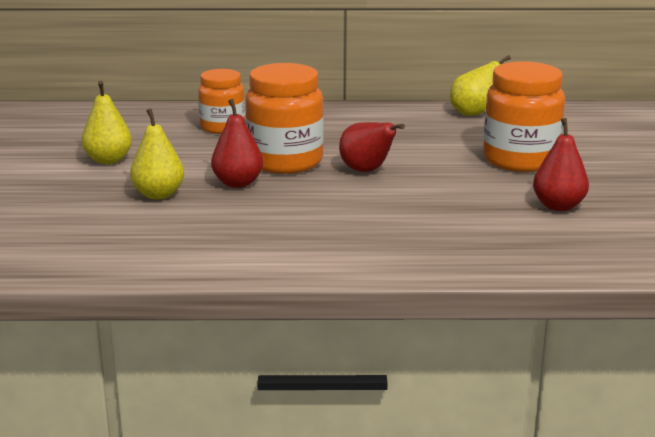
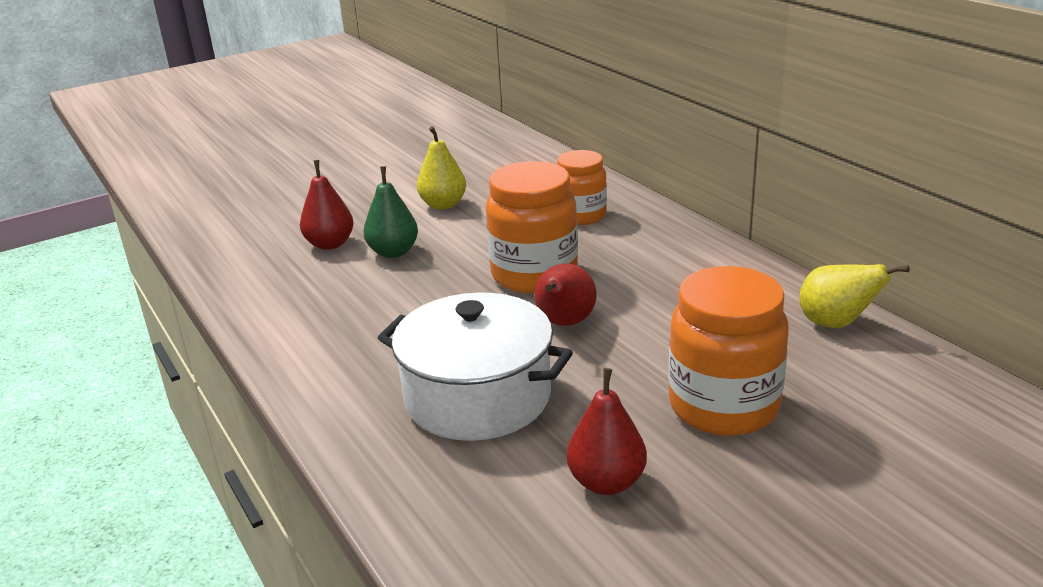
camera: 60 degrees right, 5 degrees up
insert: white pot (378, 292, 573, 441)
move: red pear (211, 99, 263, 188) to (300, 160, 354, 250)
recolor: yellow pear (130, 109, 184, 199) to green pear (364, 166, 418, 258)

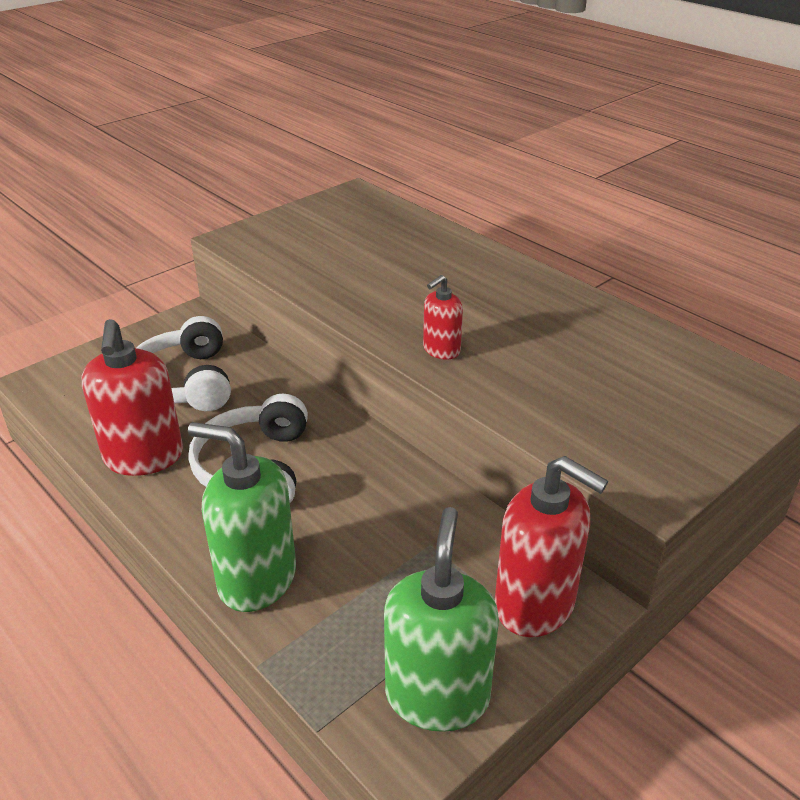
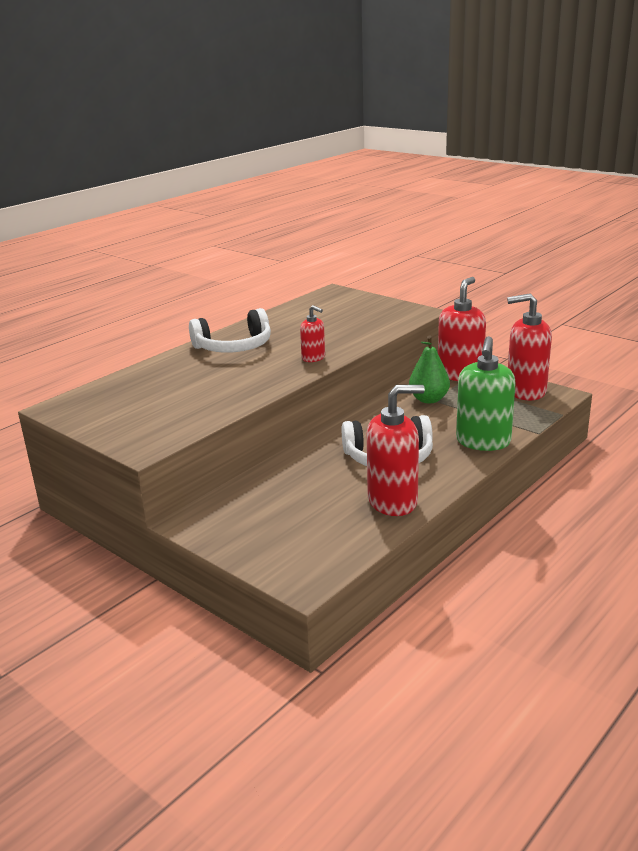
camera: 95 degrees left, 10 degrees down
insert: green pear (409, 335, 450, 403)
move: white headphones (136, 316, 231, 411) to (189, 308, 271, 353)
recolor: green soap dispenser (384, 507, 499, 732) to red soap dispenser (507, 293, 552, 401)

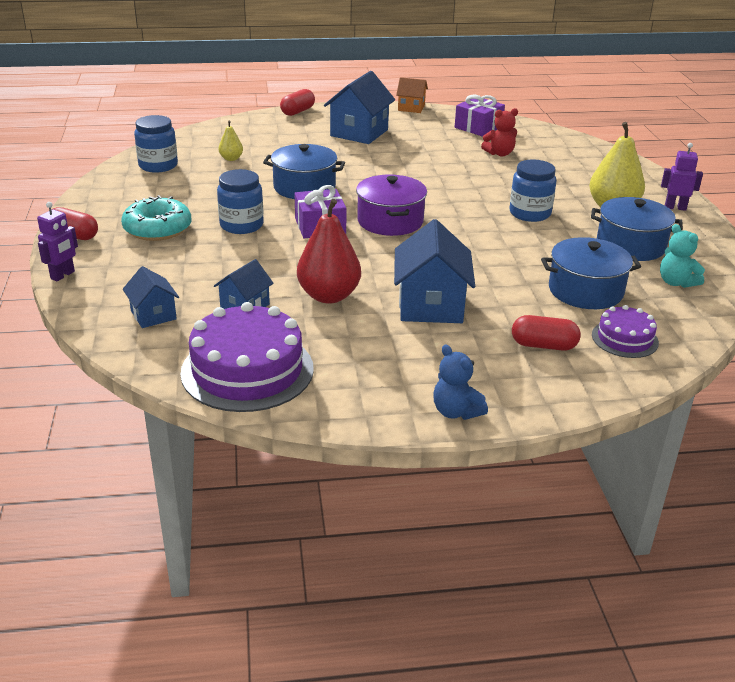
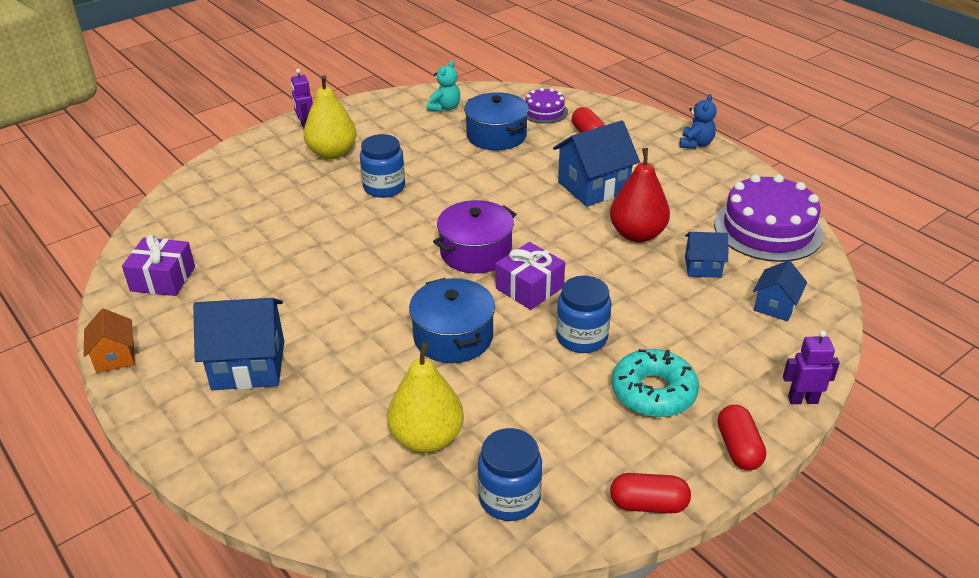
camera: 120 degrees left, 5 degrees up
delete: red teddy bear (481, 108, 518, 156); blue pot (591, 197, 683, 261)
move: red capsule (280, 89, 315, 116) to (610, 473, 691, 513)
resize: yellow pear (219, 120, 243, 161) = (387, 343, 464, 453) x2.02

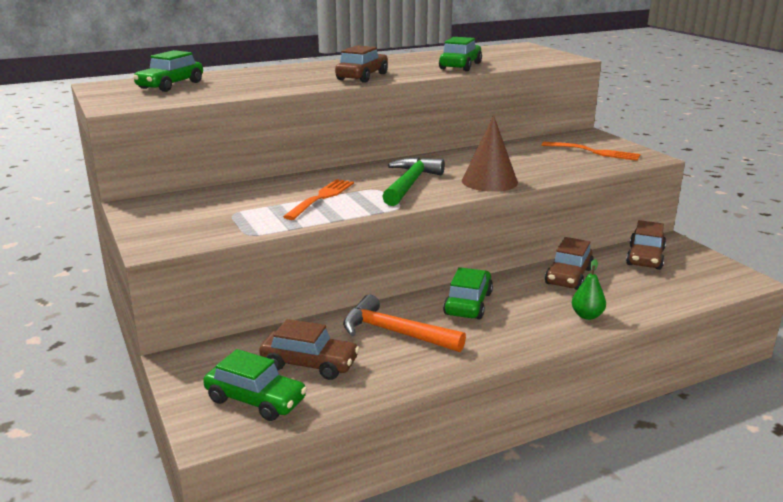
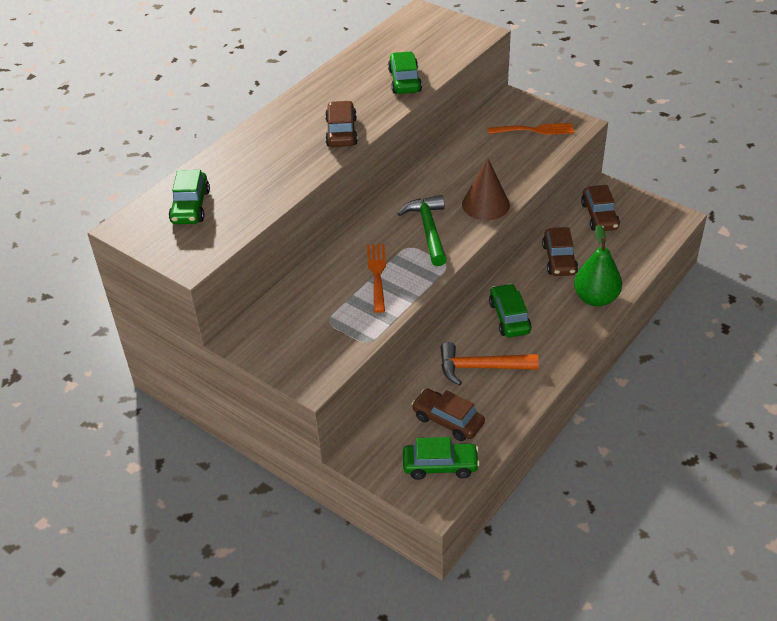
camera: 25 degrees left, 20 degrees up
rotate: brown car (259, 319, 360, 380) = (411, 388, 485, 441) 135 degrees counterclockwise
resize: green pear (572, 259, 606, 320) = (574, 224, 622, 307) x1.84

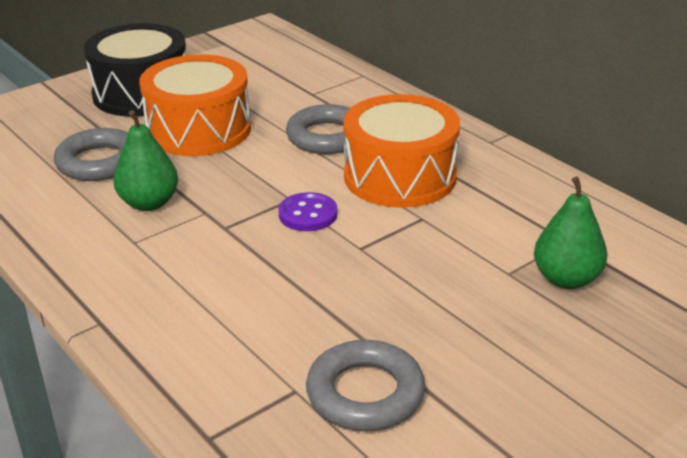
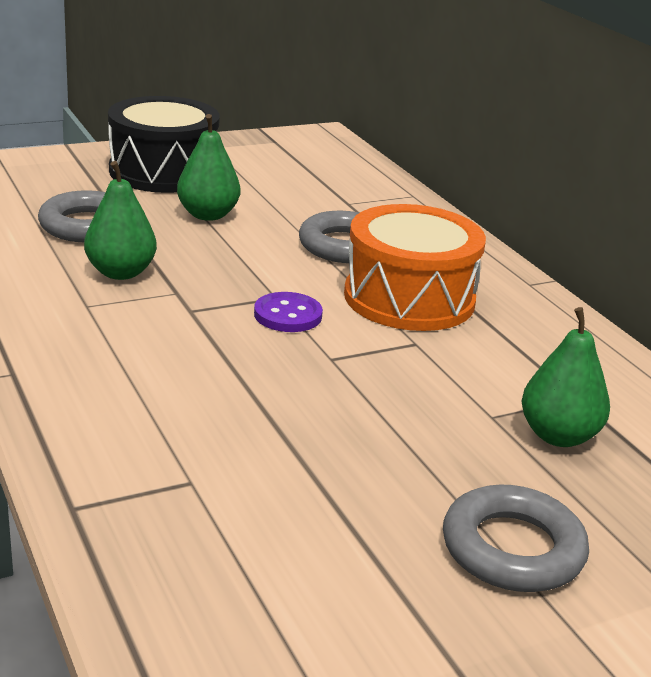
camera: 10 degrees right, 5 degrees down
move: grey ring (306, 340, 425, 431) to (443, 484, 589, 592)
replace: orange drum (139, 54, 251, 156) to green pear (177, 114, 240, 221)

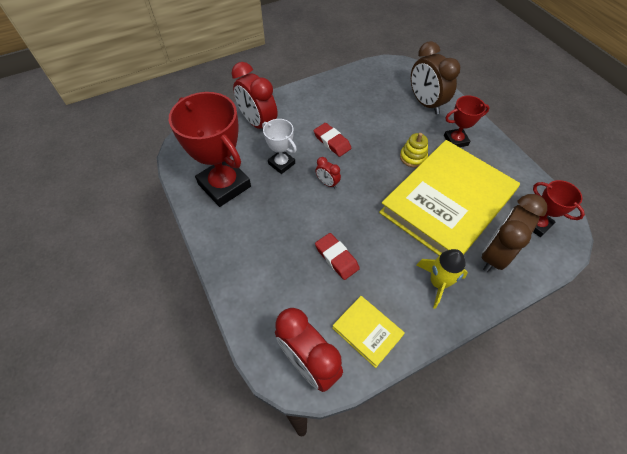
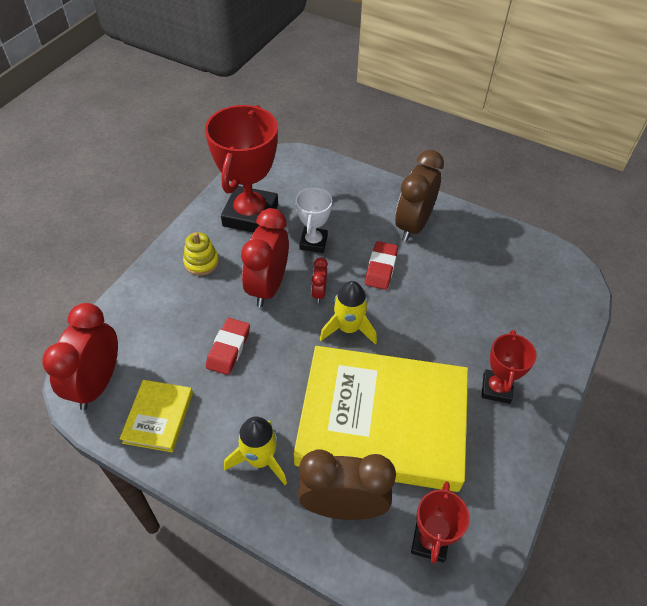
camera: 55 degrees right, 5 degrees down
insert: yellow rocket (320, 281, 377, 345)
move: red clock (232, 62, 277, 129) to (241, 208, 289, 307); yellow stacking toy (400, 133, 428, 167) to (183, 232, 219, 276); brown clock (411, 41, 460, 114) to (395, 150, 444, 242)
rotate: red trophy (444, 96, 490, 147) = (482, 330, 537, 404) 60 degrees clockwise

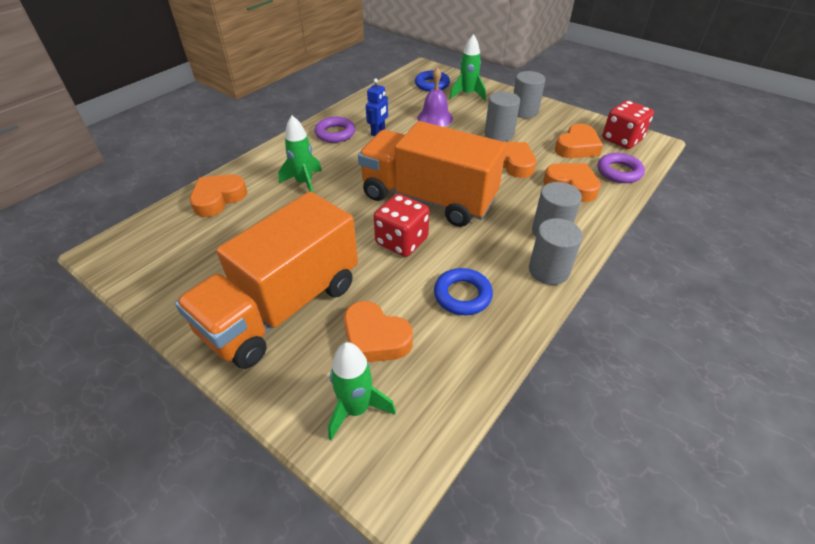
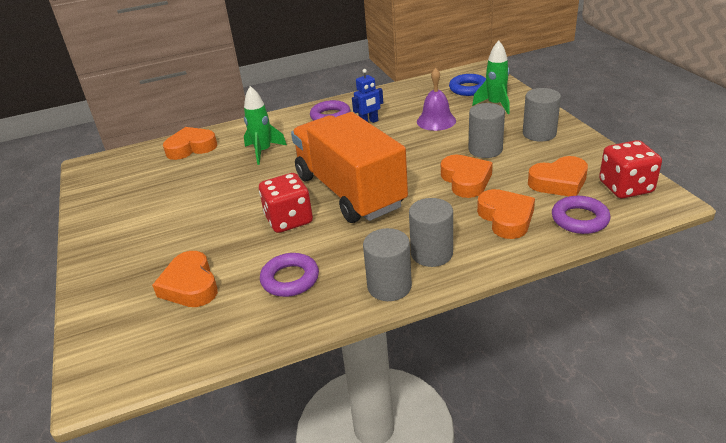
camera: 35 degrees right, 10 degrees down
delete: orange truck (175, 192, 358, 369); green rocket (328, 342, 396, 440)
recolor: blue ring (434, 268, 493, 315) to purple ring (260, 253, 319, 297)

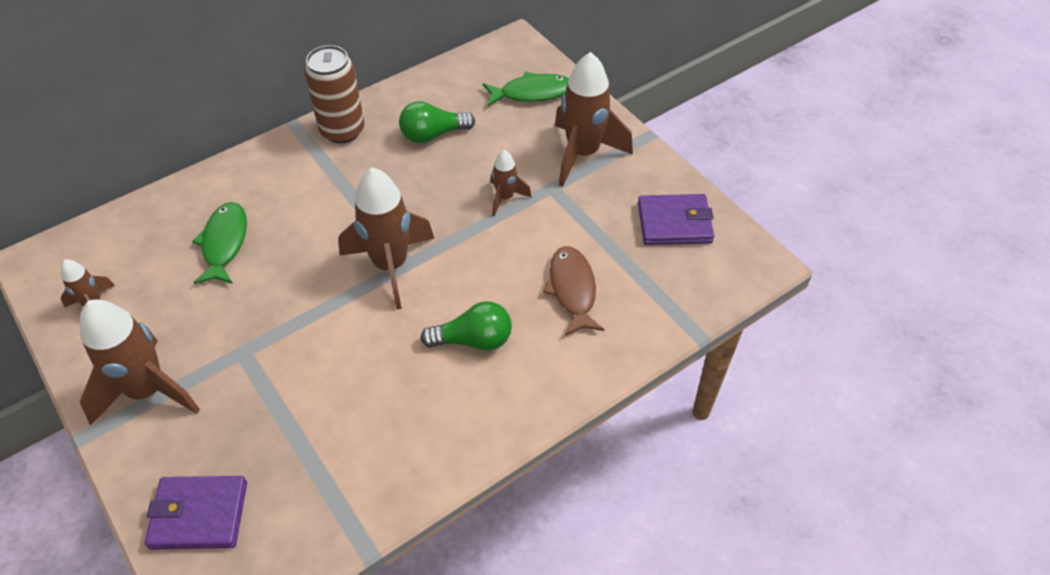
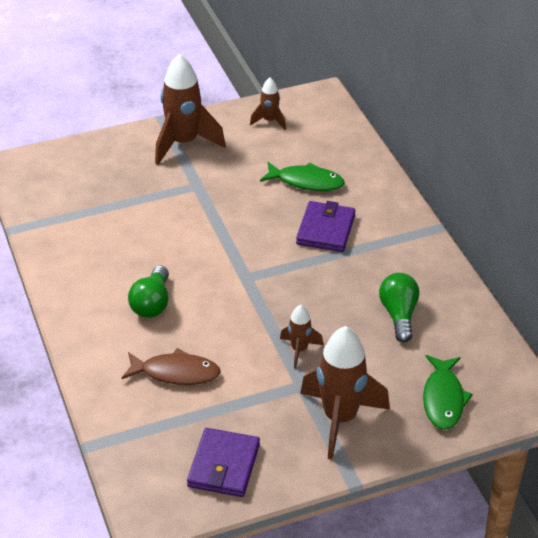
camera: 105 degrees right, 10 degrees down
delete: brown can (304, 45, 365, 143); brown rocket (338, 167, 435, 310)
move: purple wallet (145, 476, 247, 549) to (296, 201, 356, 252)

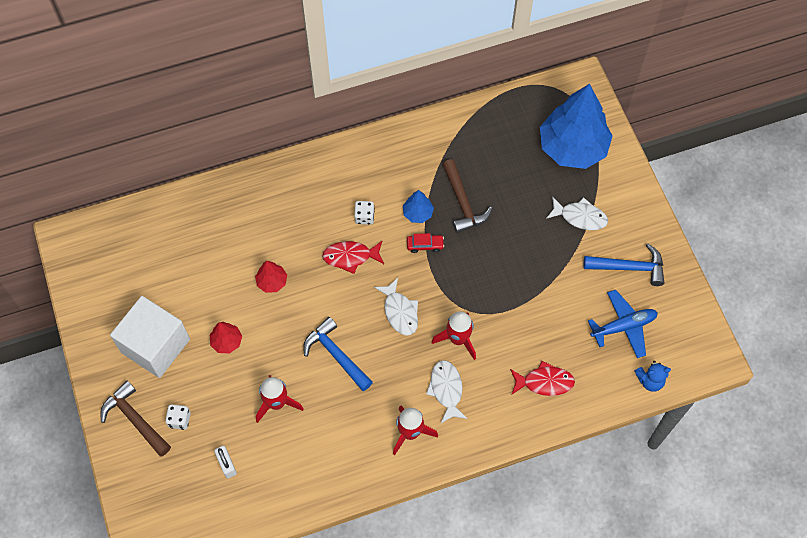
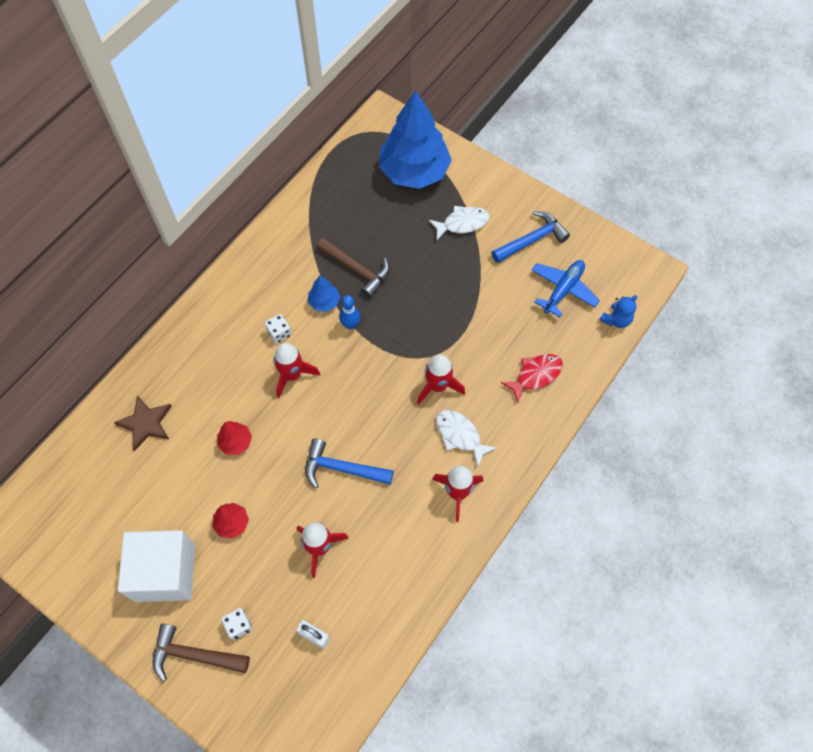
camera: 35 degrees left, 0 degrees up
delete: white fish (374, 278, 418, 336)
insert: brown star (114, 395, 172, 451)
replace: red fish (322, 241, 384, 274) to red rocket (273, 343, 320, 398); red car (407, 233, 444, 253) to blue bowling pin (339, 295, 360, 330)

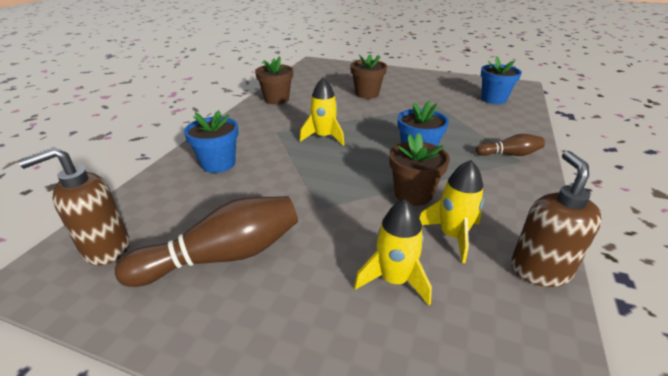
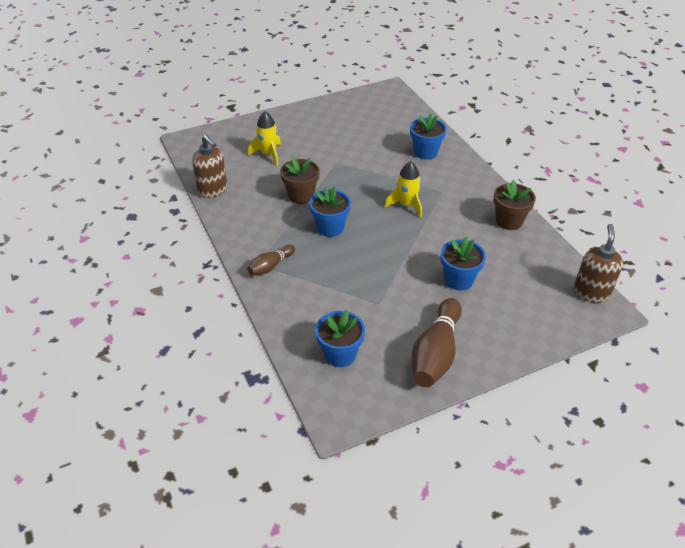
camera: 135 degrees right, 10 degrees up
delete: yellow rocket (420, 160, 484, 263)
move: brown soap dispenser (18, 147, 130, 266) to (573, 224, 623, 303); brown bowling pin (115, 196, 298, 287) to (411, 298, 462, 387)
recolor: brown flower pot (350, 54, 387, 99) to blue flower pot (441, 237, 486, 290)

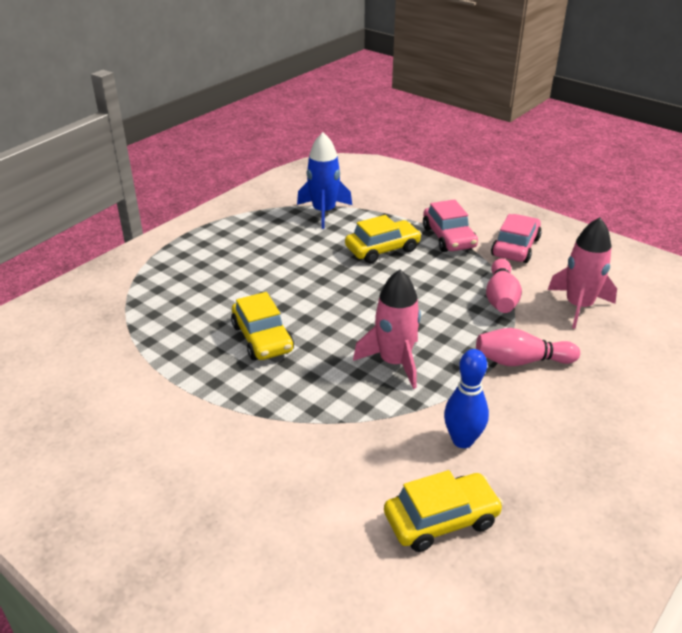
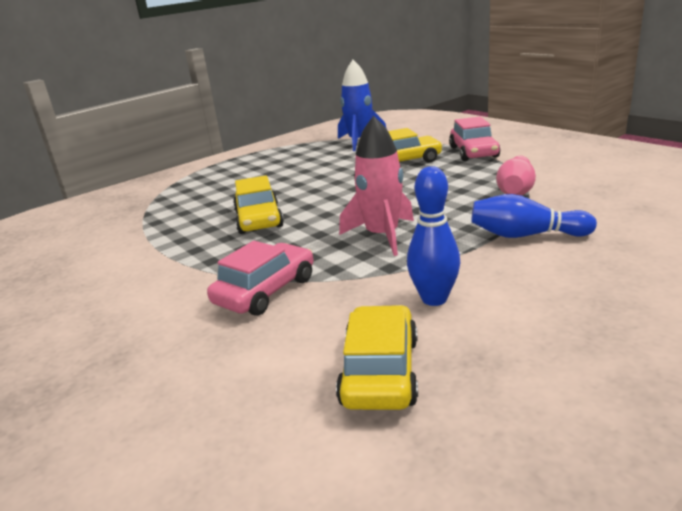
camera: 15 degrees right, 10 degrees down
delete: pink rocket (548, 217, 617, 329)
move: pink car (491, 214, 542, 263) to (207, 241, 314, 316)
recolor: pink bowling pin (476, 328, 580, 366) to blue bowling pin (471, 194, 597, 238)
rotate: yellow car (384, 470, 503, 552) = (336, 305, 418, 410) 75 degrees counterclockwise

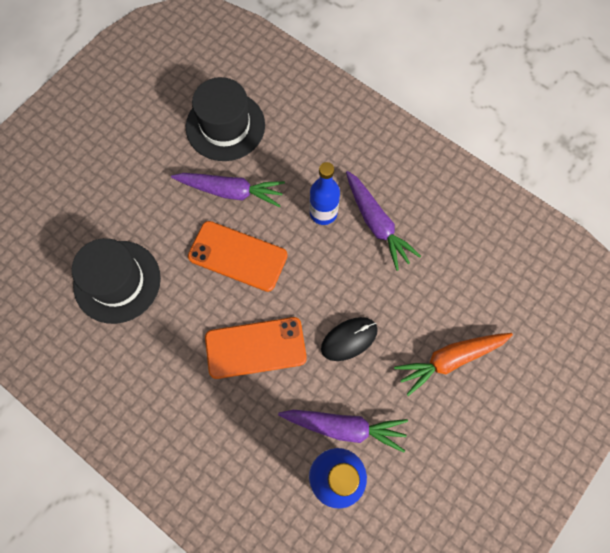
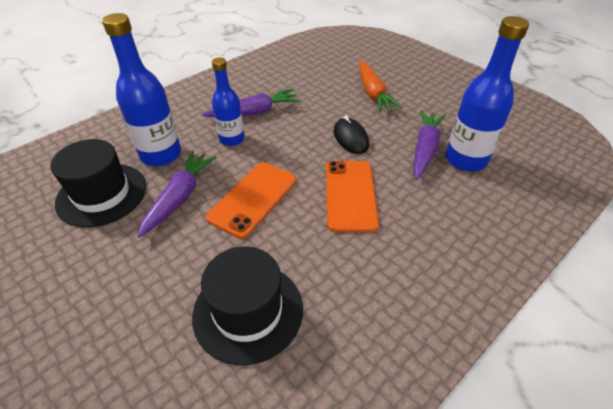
camera: 80 degrees left, 25 degrees down
insert: blue bottle (102, 13, 181, 166)

